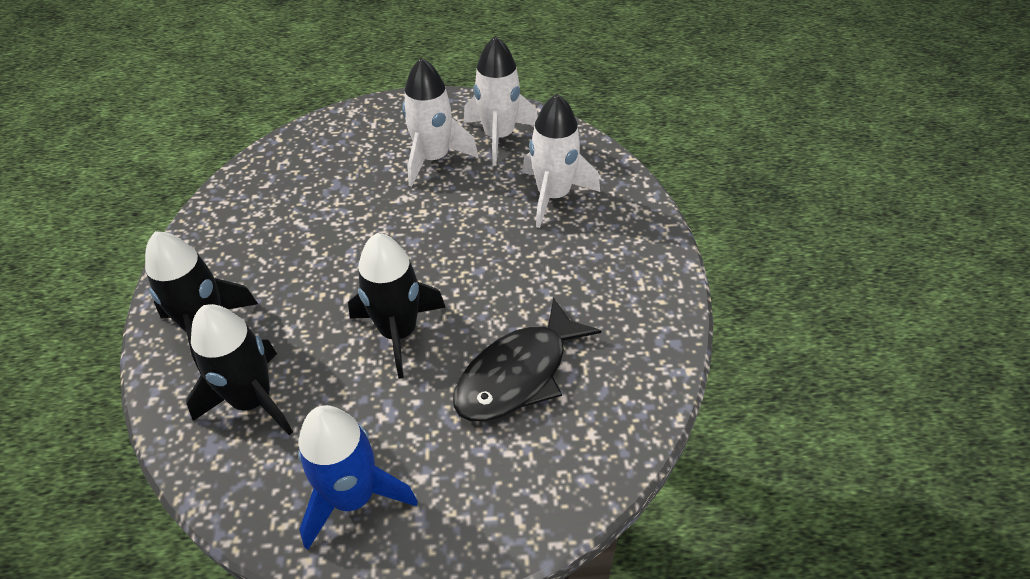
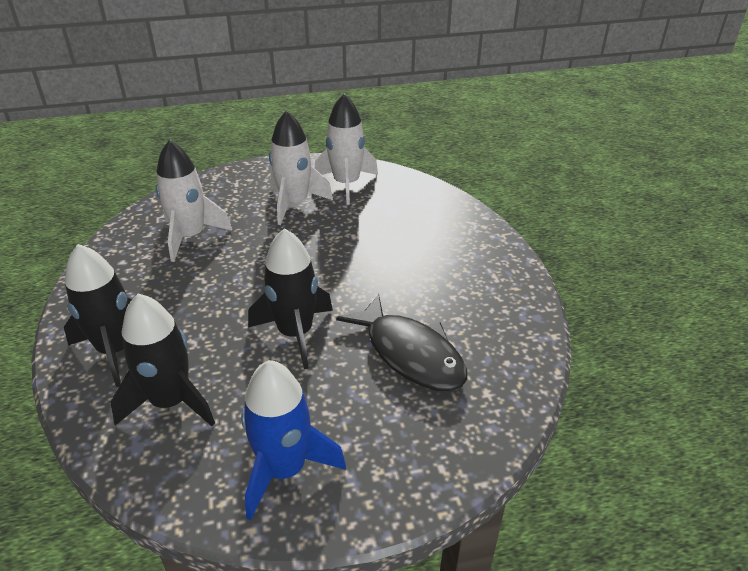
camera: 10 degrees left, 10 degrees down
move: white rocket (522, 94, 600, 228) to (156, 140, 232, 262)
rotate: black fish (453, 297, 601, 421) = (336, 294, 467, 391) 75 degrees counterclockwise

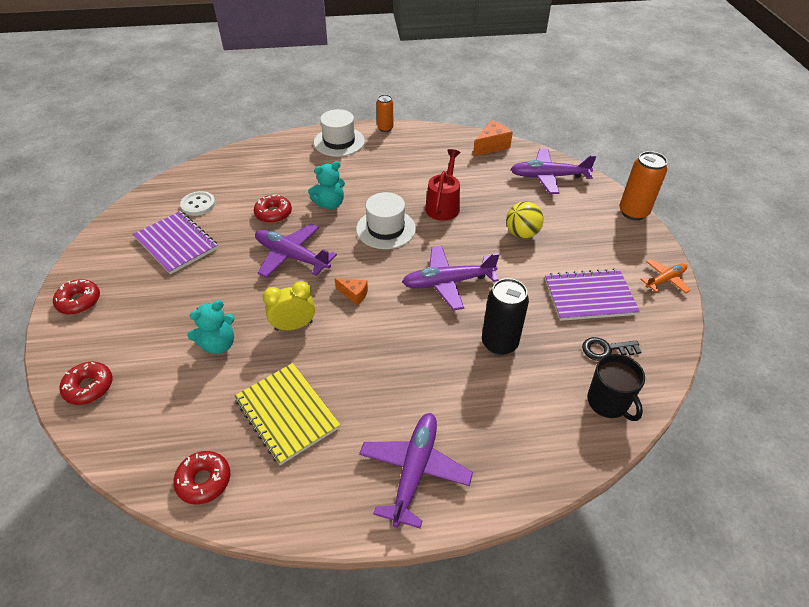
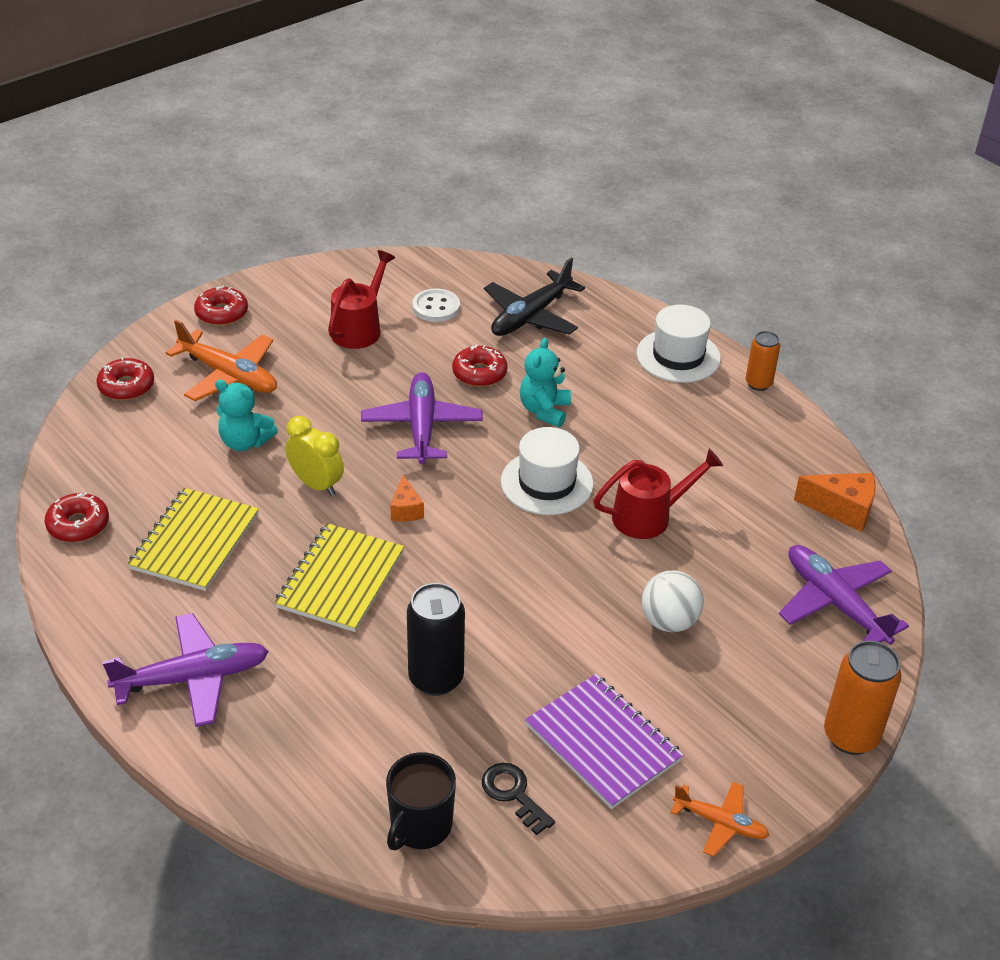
camera: 55 degrees right, 5 degrees down
delete: purple plane (402, 246, 500, 310)
insert: orange plane (166, 319, 277, 401); yellow notebook (274, 523, 404, 632); black plane (484, 258, 585, 336)
replace: purple notebook (133, 211, 218, 274) to red watering can (328, 250, 396, 349)
recolor: yellow ball (506, 201, 544, 238) to white ball (642, 570, 704, 632)
rotate: turquoise teddy bear (308, 161, 345, 209) = (520, 338, 571, 427) 75 degrees clockwise

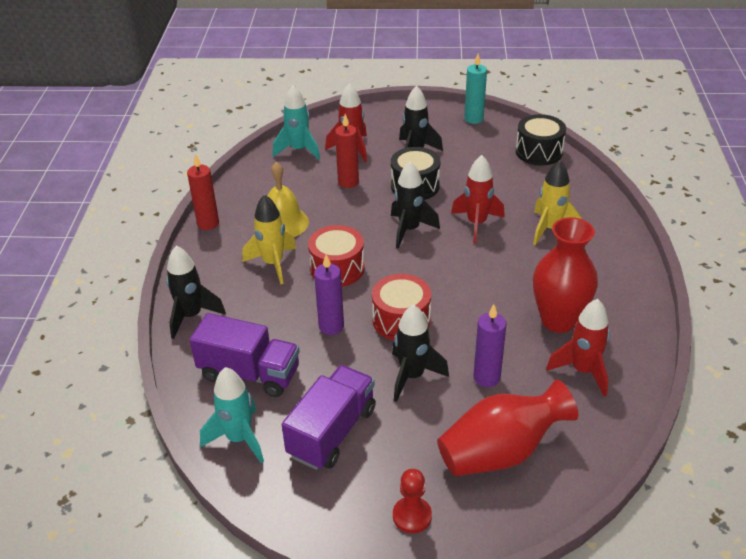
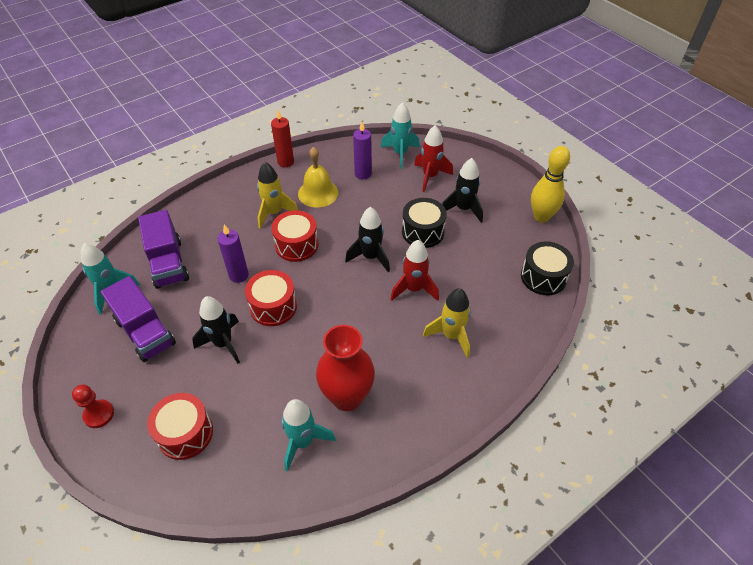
camera: 50 degrees right, 10 degrees up
delete: black rocket (166, 246, 226, 339); red candle (335, 114, 359, 188)
move: purple candle (473, 304, 507, 387) to (353, 122, 372, 179)
replace: red vase (437, 380, 578, 476) to red drum (147, 393, 213, 460); turquoise candle (464, 54, 487, 124) to yellow bowling pin (531, 146, 570, 223)
recolor: red rocket (546, 299, 610, 397) to turquoise rocket (281, 399, 336, 471)
rotate: purple truck (282, 365, 376, 470) = (101, 276, 176, 362) 60 degrees clockwise

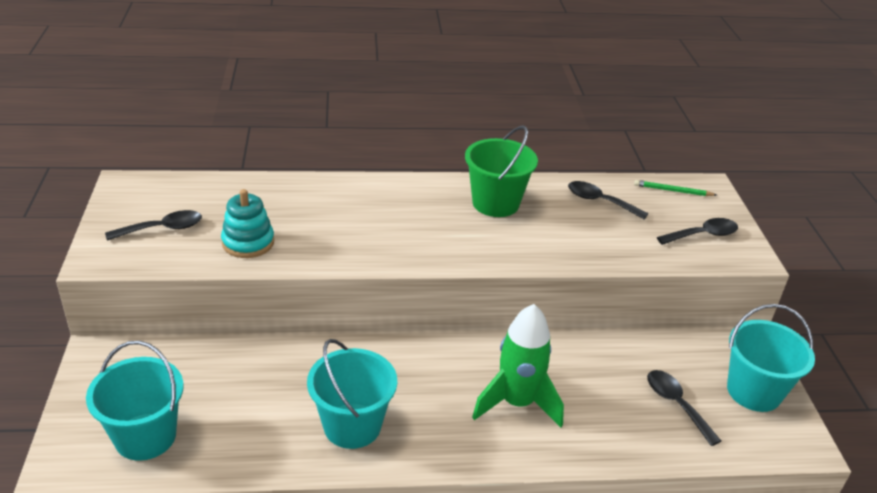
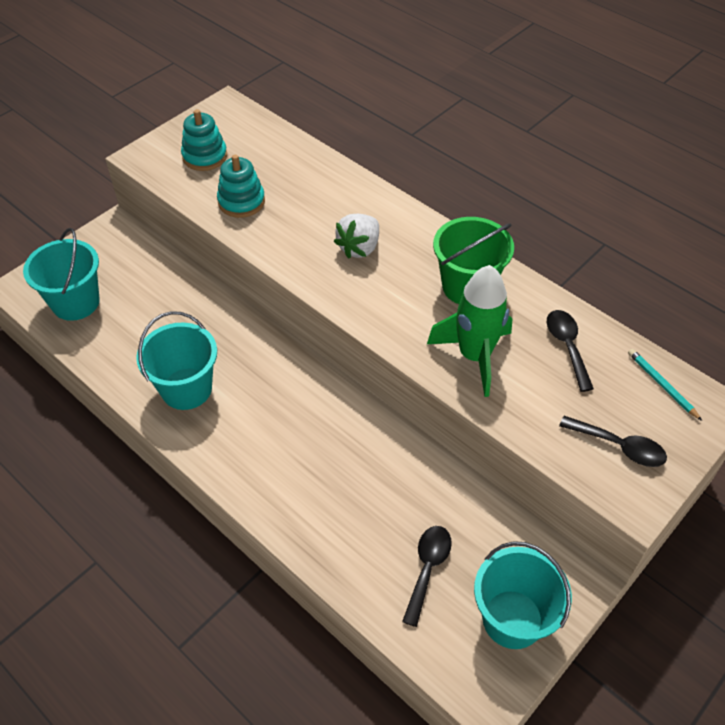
camera: 50 degrees right, 15 degrees up
insert: white strawberry (334, 214, 379, 259)
move: green rocket (472, 304, 564, 427) to (427, 265, 513, 397)
replace: black spoon (105, 210, 202, 241) to turquoise stacking toy (181, 109, 227, 171)
recolor: green pencil (634, 180, 716, 196) to turquoise pencil (628, 349, 702, 421)

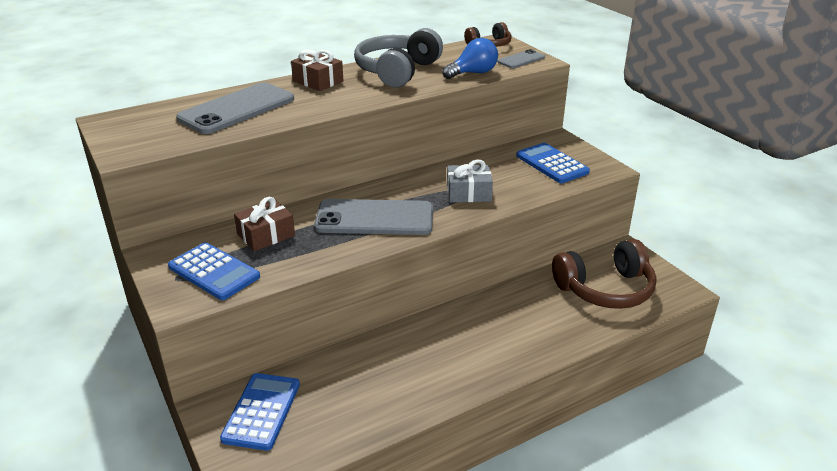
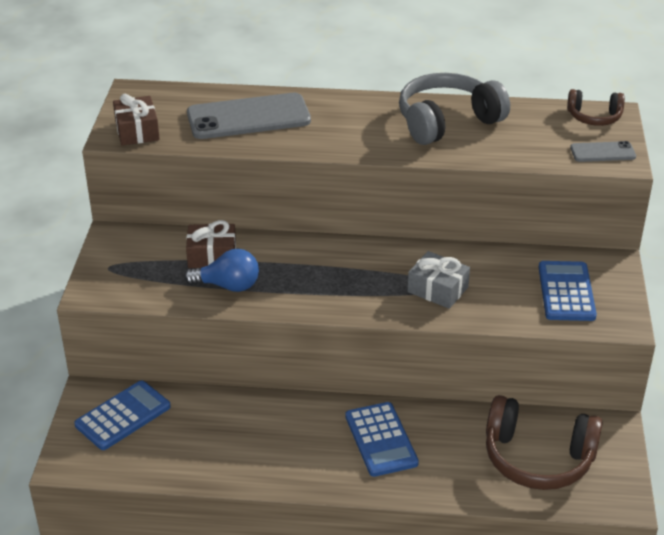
camera: 35 degrees right, 5 degrees up
delete: grey phone (314, 199, 433, 235)
move: blue calculator (168, 242, 260, 300) to (345, 402, 419, 477); brown gift (291, 49, 343, 91) to (113, 94, 160, 146); blue light bulb (442, 38, 498, 79) to (184, 249, 259, 292)

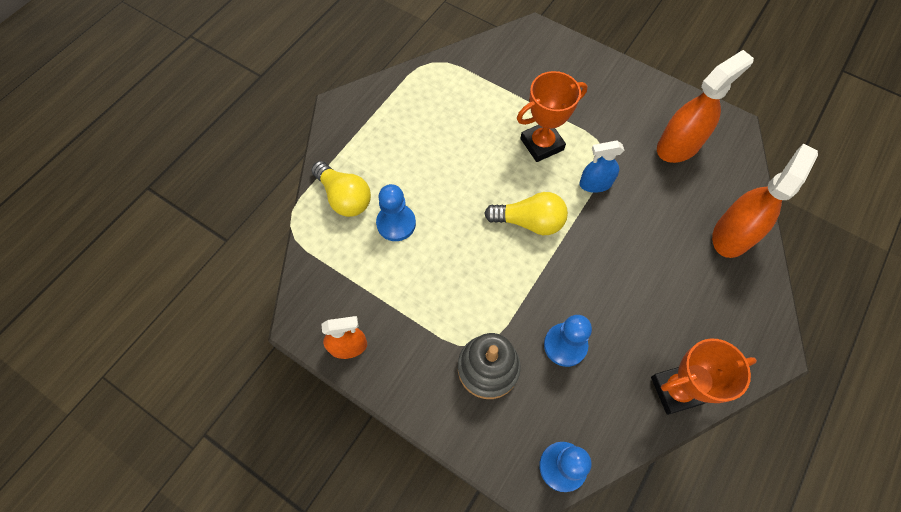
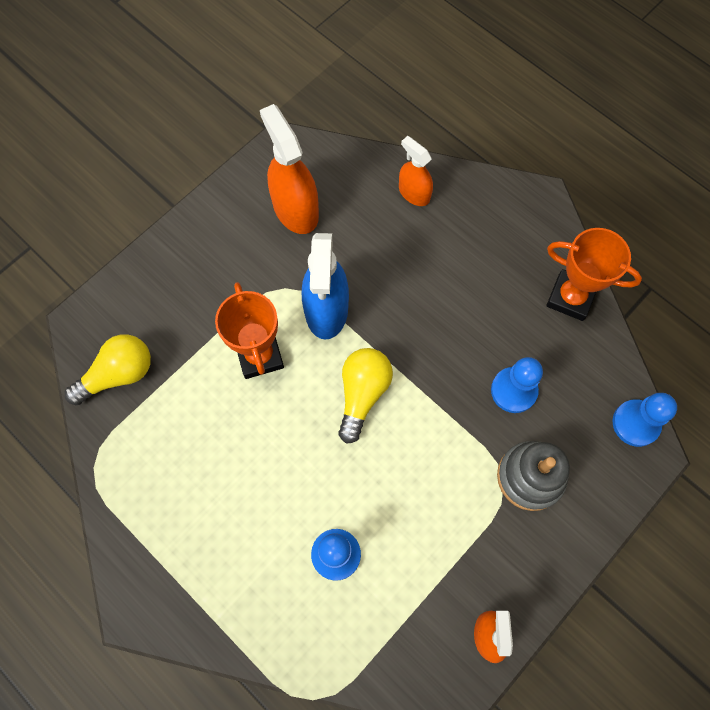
camera: 80 degrees left, 5 degrees up
move: yellow light bulb (311, 161, 371, 217) to (65, 334, 151, 405)
rotate: orange trophy (651, 338, 757, 415) = (546, 228, 642, 321) 60 degrees counterclockwise
resize: blue spray bottle (579, 141, 625, 193) = (302, 233, 349, 340) x1.68; orange spray bottle (712, 143, 818, 258) = (399, 136, 433, 206) x0.60

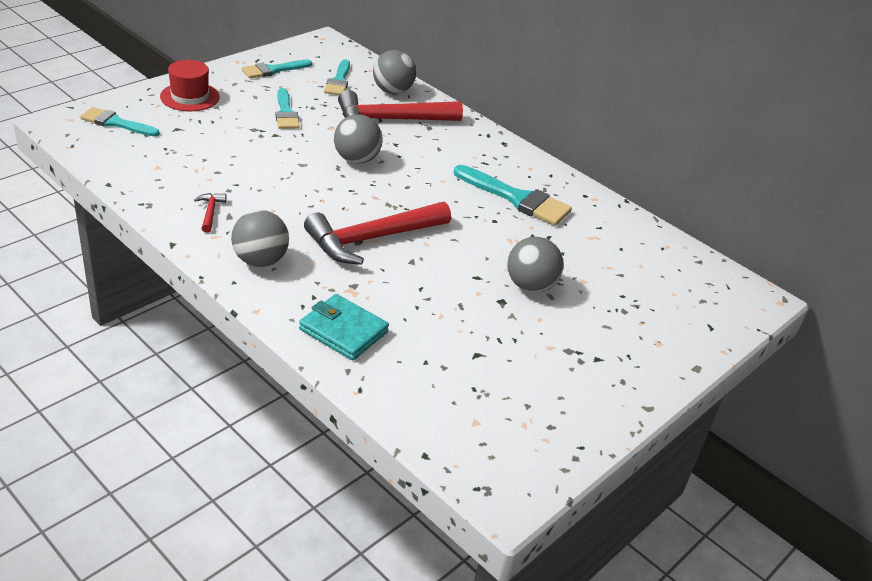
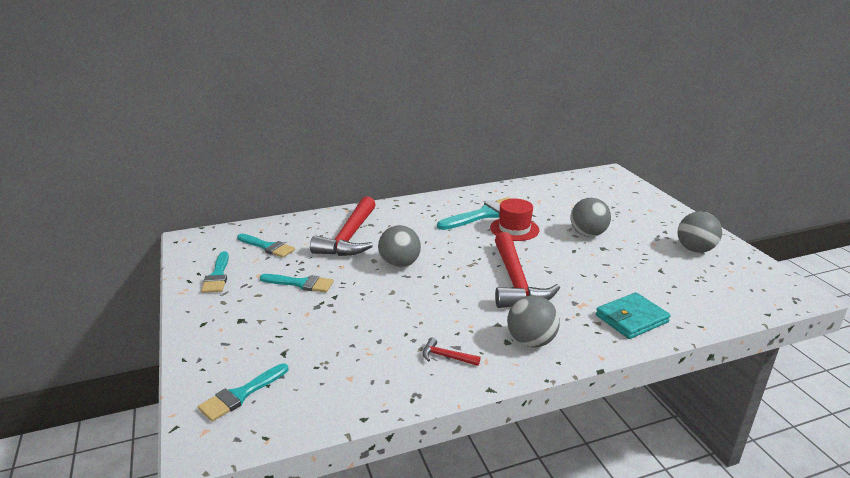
camera: 60 degrees left, 10 degrees down
move: red hat (160, 60, 220, 111) to (490, 199, 539, 241); grey ball (373, 50, 416, 94) to (677, 212, 722, 253)

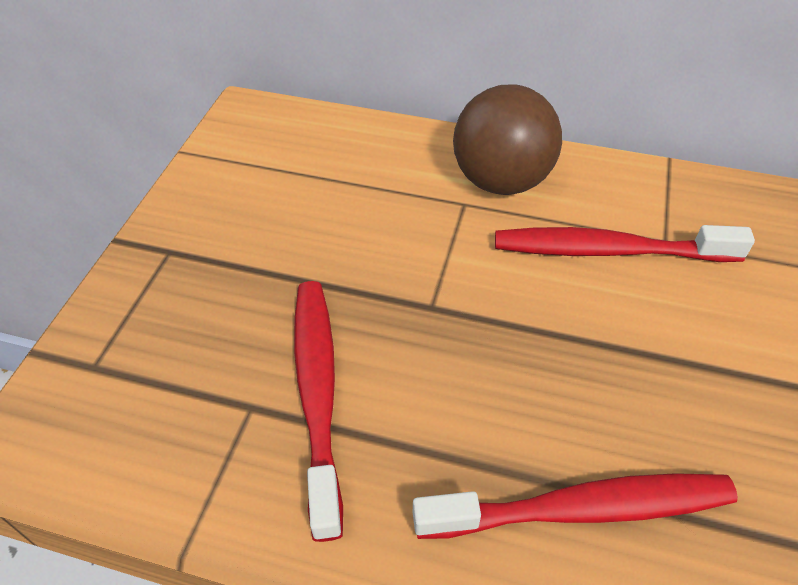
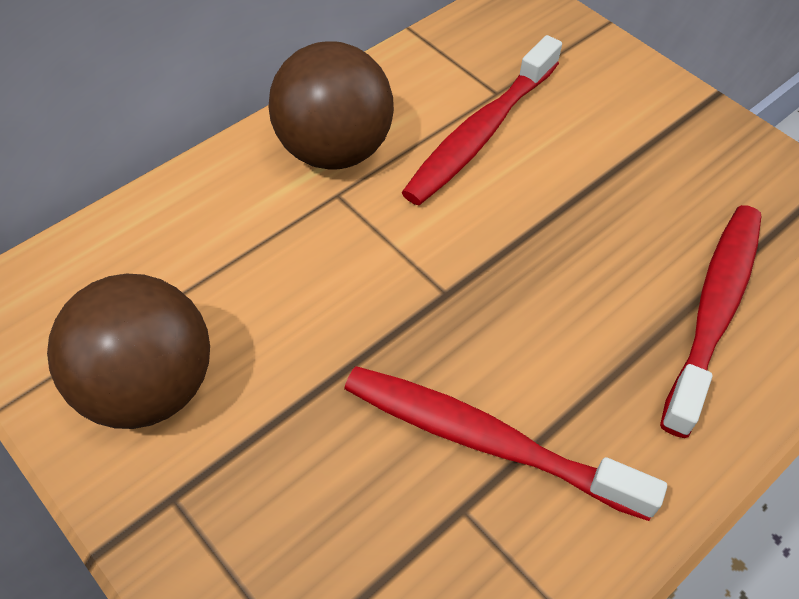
camera: 60 degrees left, 5 degrees up
insert: brown ball (47, 273, 210, 429)

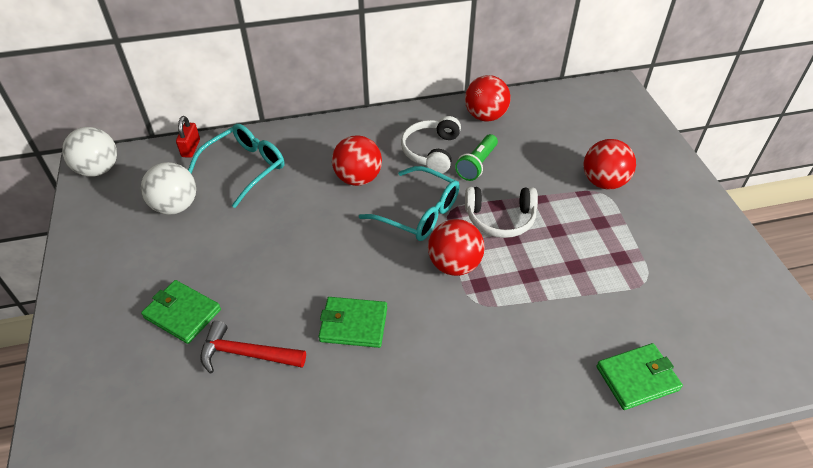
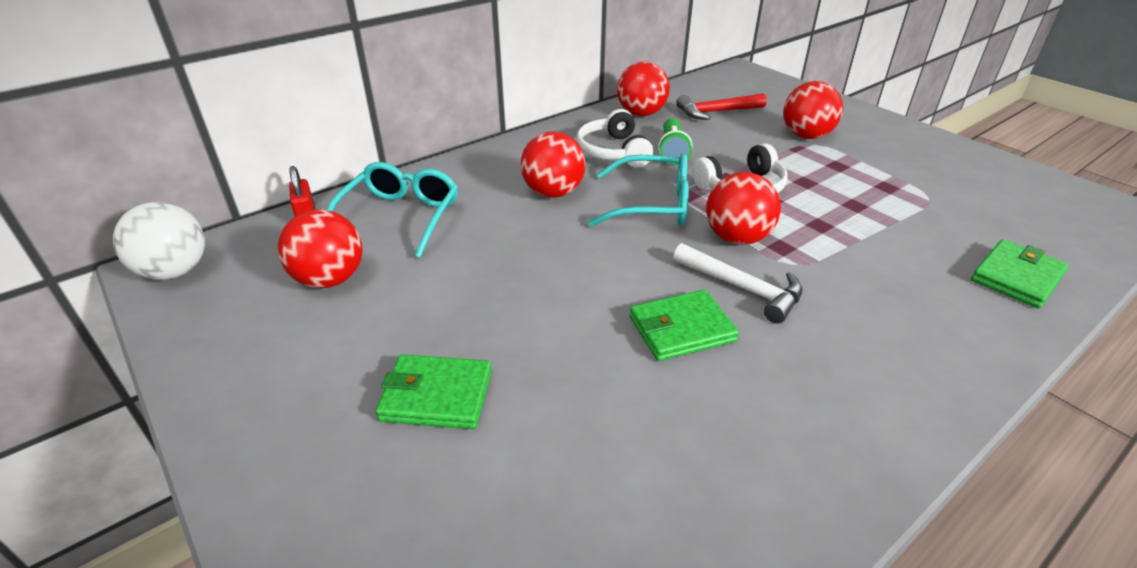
camera: 25 degrees left, 10 degrees down
insert: white hammer (673, 243, 802, 324)
move: red hammer (200, 321, 306, 373) to (676, 93, 767, 120)
recolor: white ball (141, 162, 196, 215) to red ball (278, 209, 363, 288)

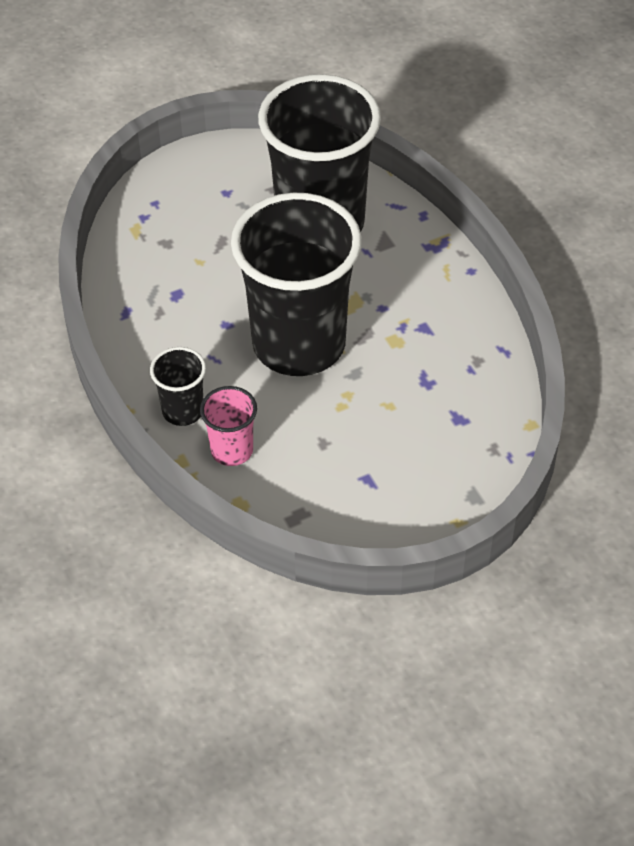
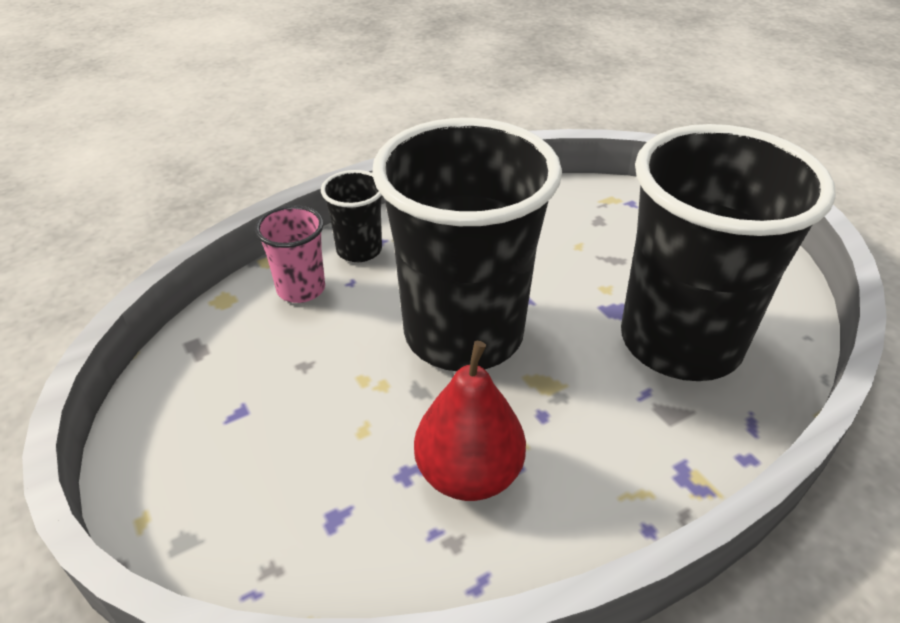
camera: 85 degrees right, 10 degrees down
insert: red pear (414, 341, 526, 501)

